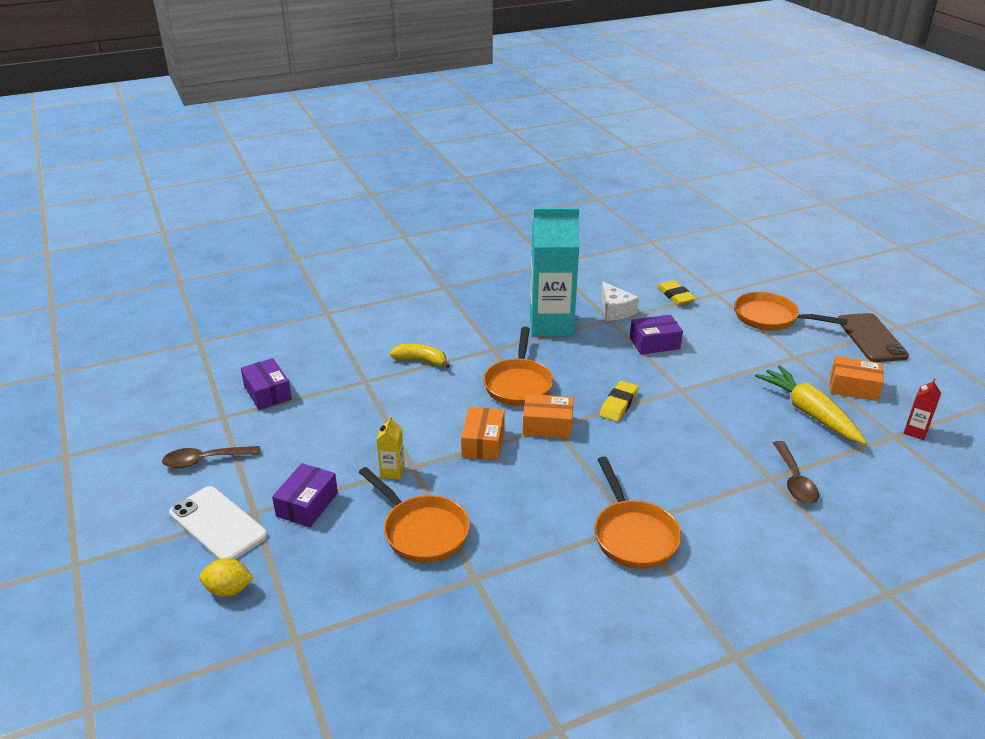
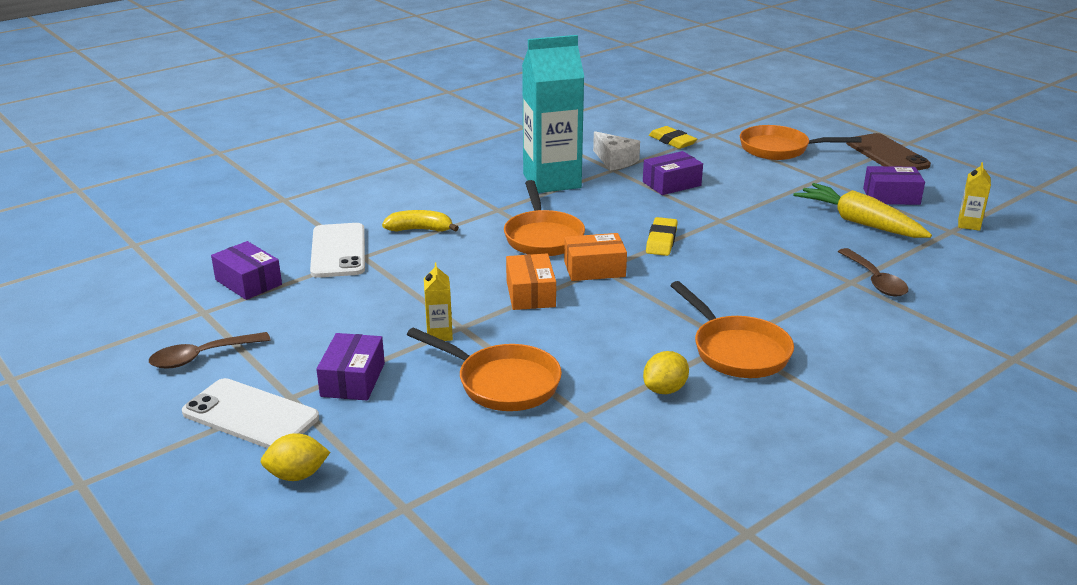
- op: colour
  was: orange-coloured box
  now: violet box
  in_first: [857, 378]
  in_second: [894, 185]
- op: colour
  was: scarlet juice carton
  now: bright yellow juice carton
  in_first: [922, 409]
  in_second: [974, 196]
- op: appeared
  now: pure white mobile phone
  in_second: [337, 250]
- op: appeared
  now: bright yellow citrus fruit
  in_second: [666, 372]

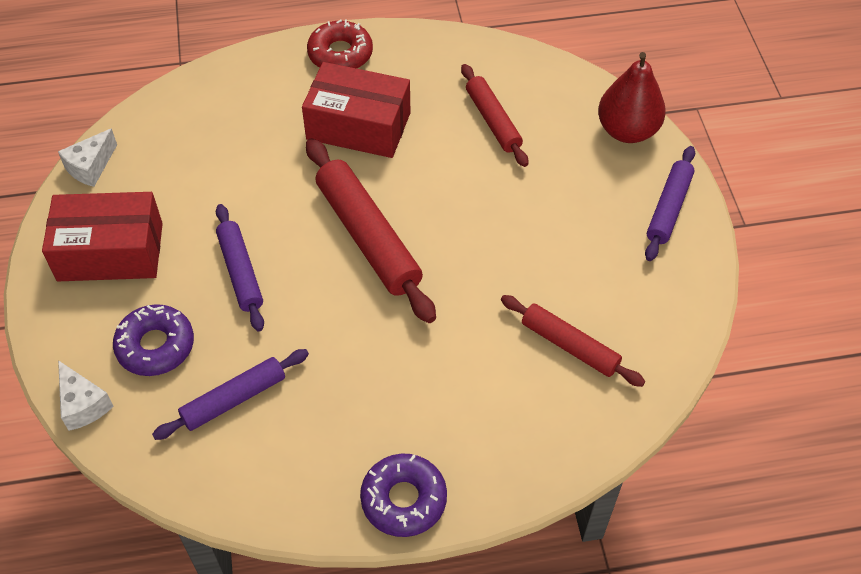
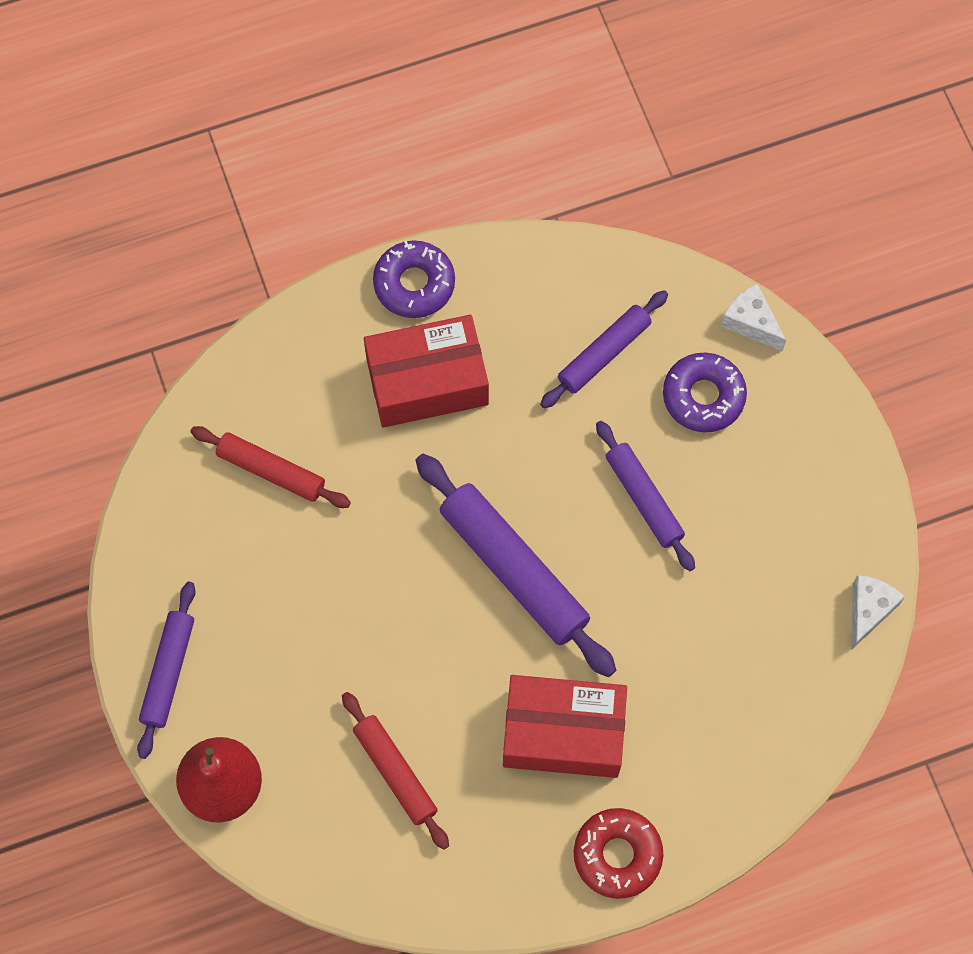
- op: colour
  was: scarlet rolling pin
  now: violet rolling pin
  in_first: [371, 230]
  in_second: [515, 565]
- op: relocated
  was: scarlet box
  in_first: [102, 236]
  in_second: [426, 371]

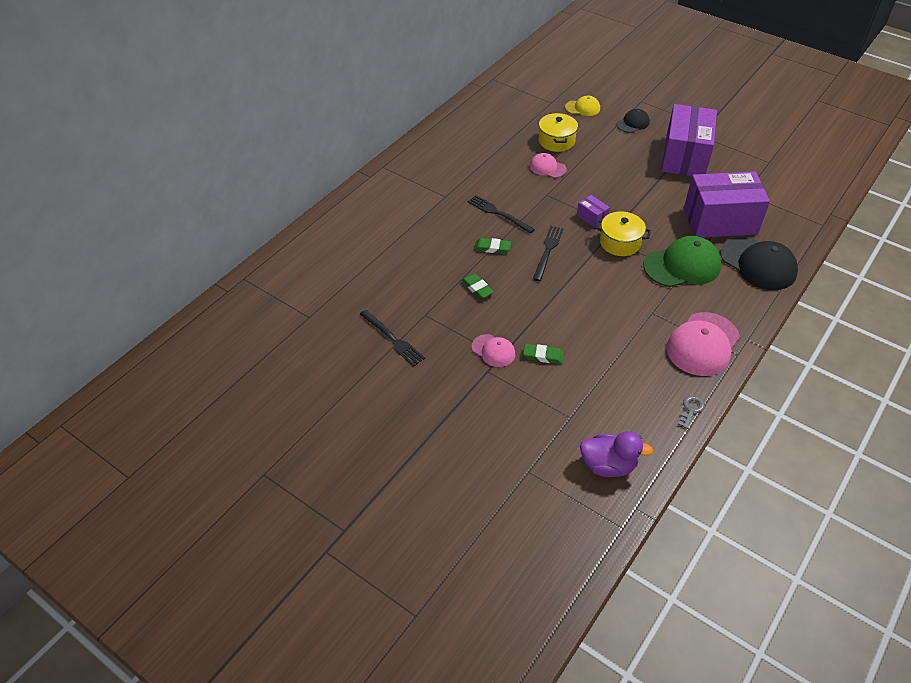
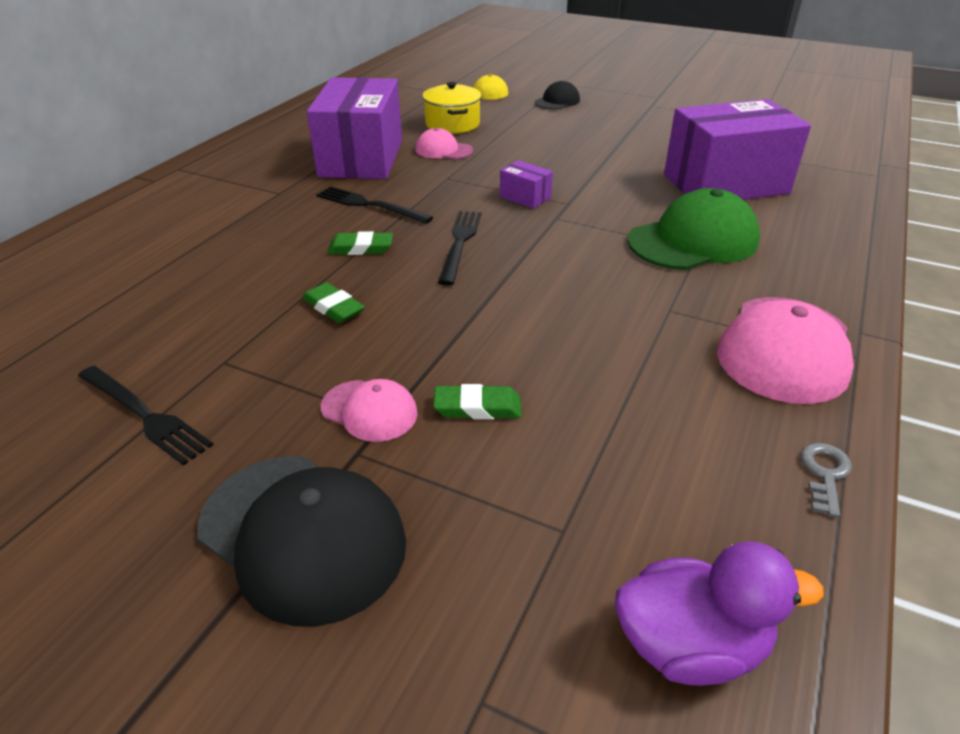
- op: relocated
  was: violet box
  in_first: [689, 140]
  in_second: [354, 128]
- op: missing
  was: bright yellow stockpot
  in_first: [623, 234]
- op: relocated
  was: black peaked cap
  in_first: [759, 263]
  in_second: [301, 541]

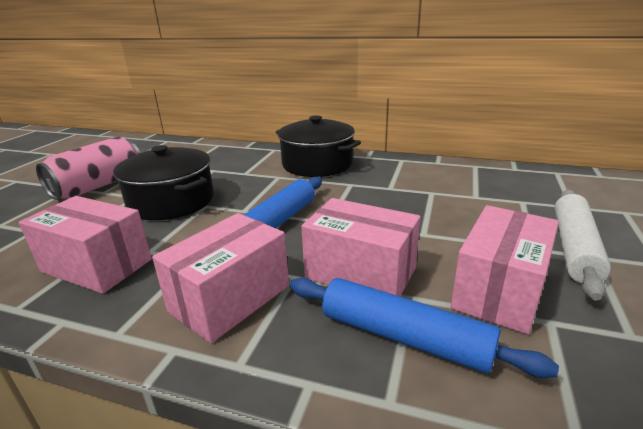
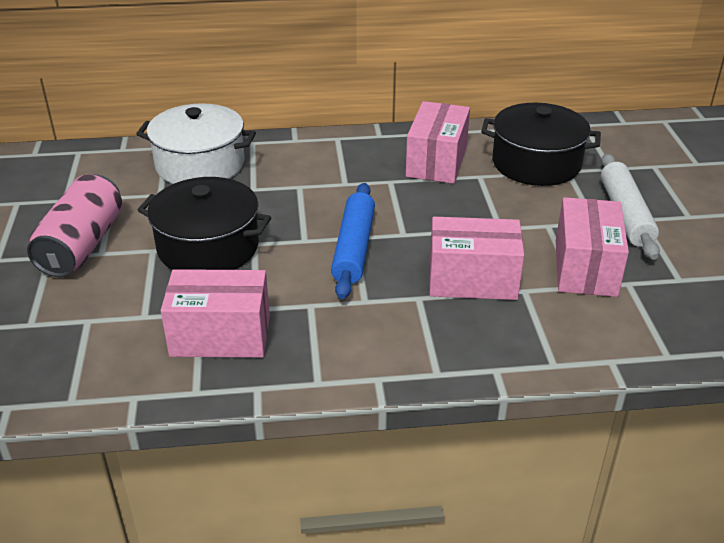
- op: relocated
  was: black stockpot
  in_first: [318, 146]
  in_second: [541, 144]
- op: relocated
  was: rose-pink box
  in_first: [220, 278]
  in_second: [438, 142]
- op: missing
  was: royal blue rolling pin
  in_first: [424, 328]
- op: appeared
  now: pure white stockpot
  in_second: [196, 143]

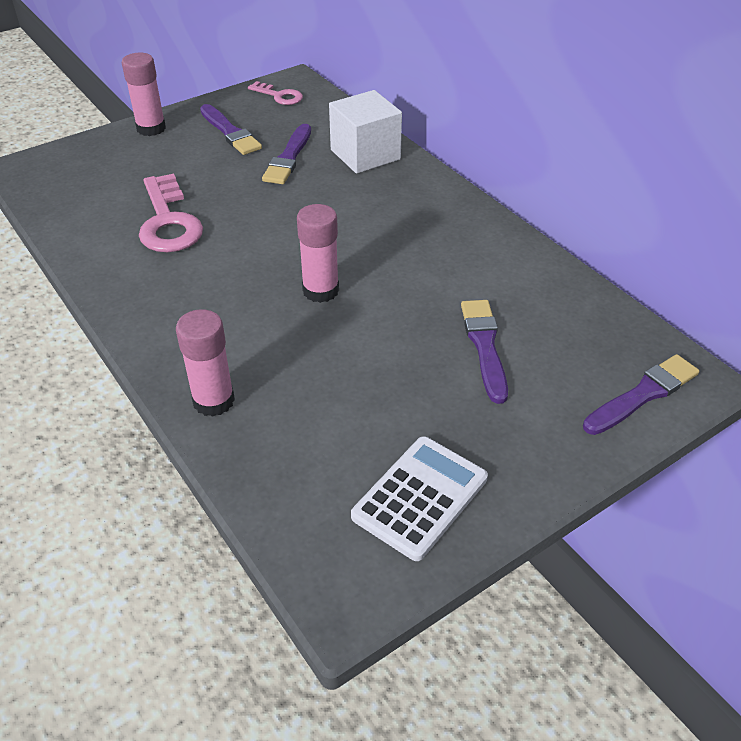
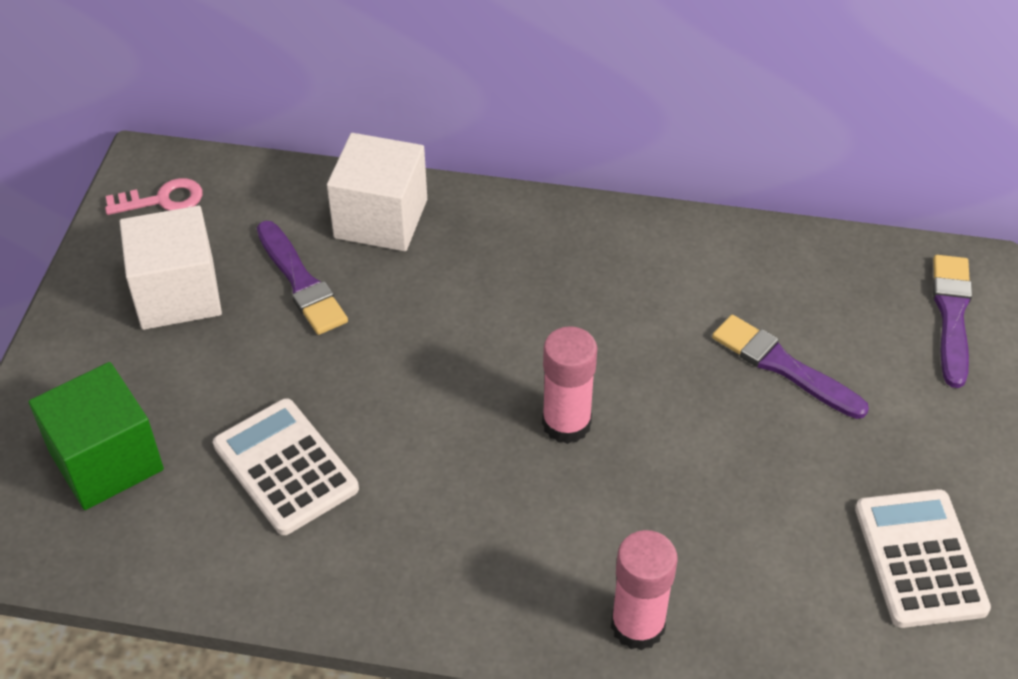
- op: missing
  was: rose-pink stick of glue
  in_first: [144, 94]
- op: exchanged
  was: violet paintbrush
  now: pure white solid cube
  in_first: [231, 129]
  in_second: [171, 268]
- op: exchanged
  was: rose-pink latchkey
  now: pure white pocket calculator
  in_first: [171, 213]
  in_second: [286, 466]
- op: appeared
  now: leaf-green solid cube
  in_second: [96, 436]

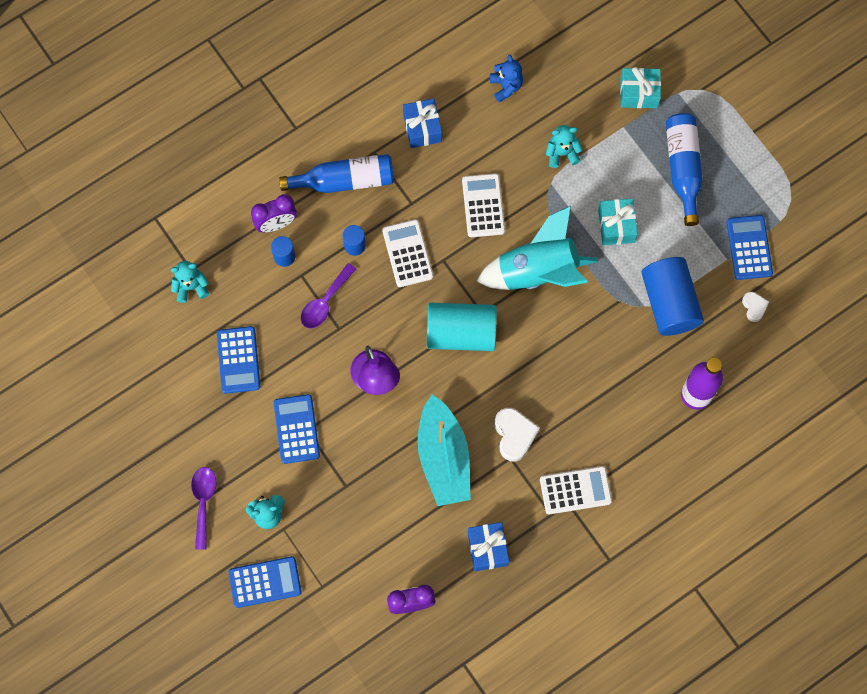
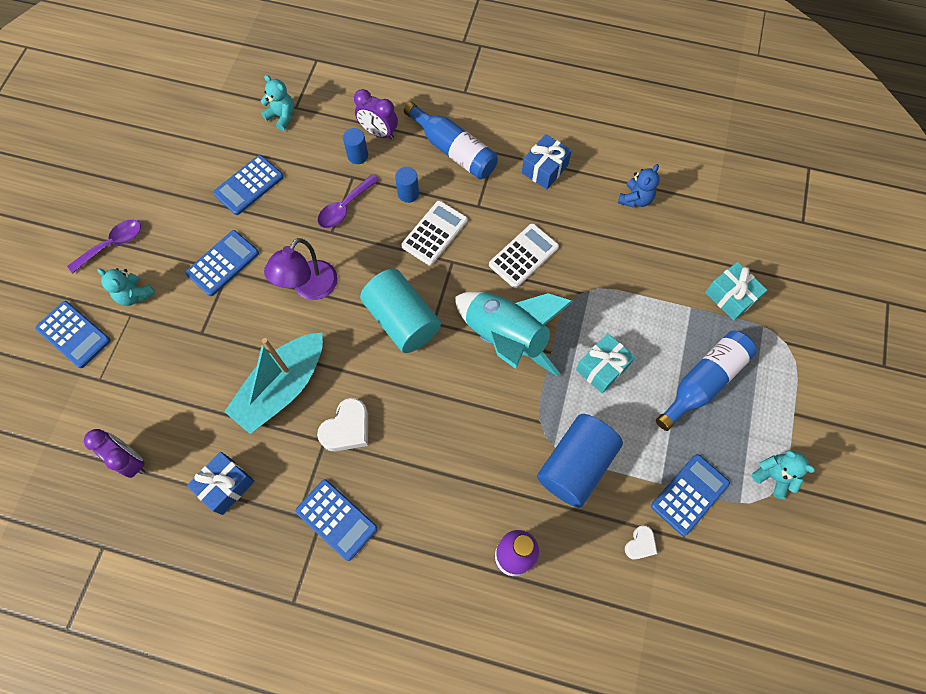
- op: relocated
  was: turquoise teddy bear
  in_first: [564, 146]
  in_second: [783, 474]
- op: spun
  was: violet tablespoon
  in_first: [328, 295]
  in_second: [348, 201]
  clockwise: -45
- op: colour
  was: pure white pocket calculator
  now: royal blue pocket calculator
  in_first: [576, 490]
  in_second: [336, 520]

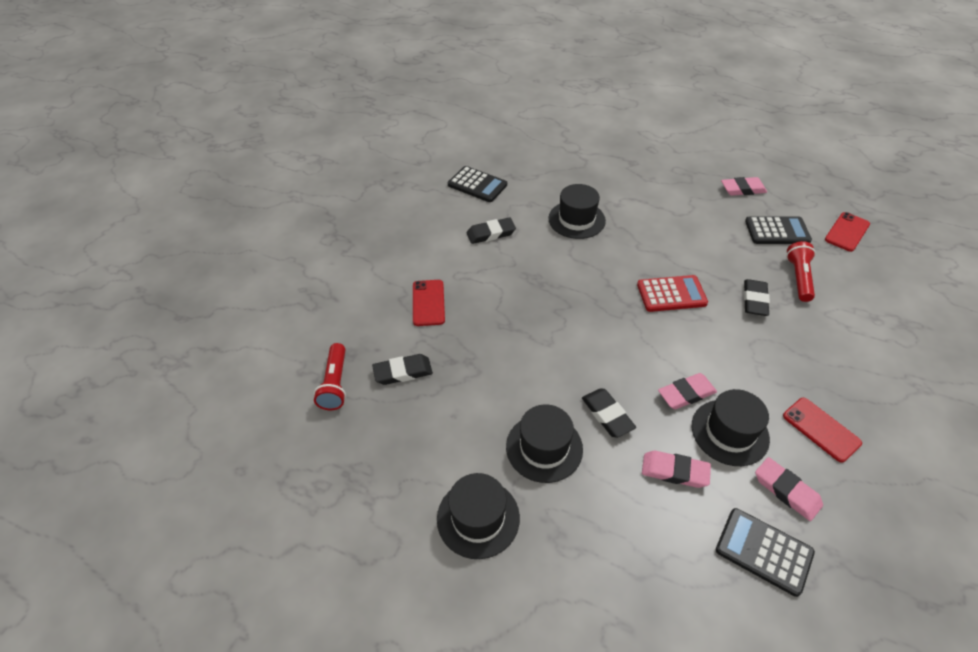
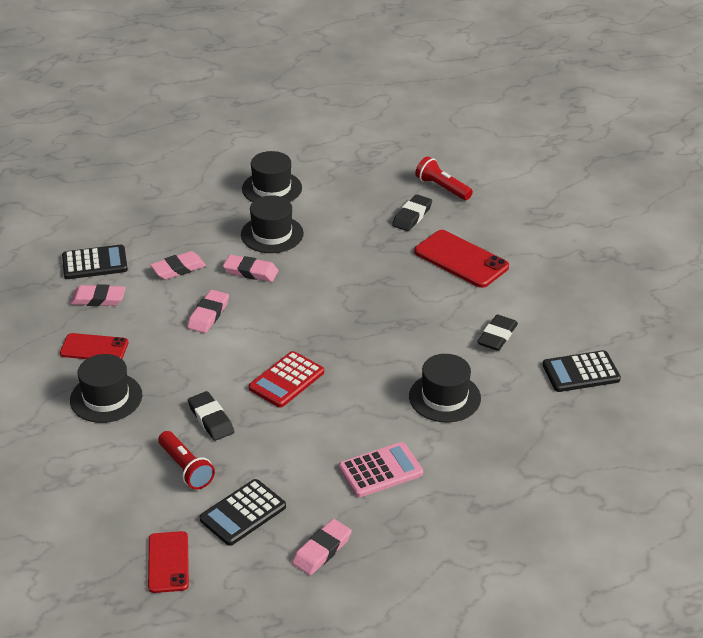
- op: size
  was: scarlet mobile phone
  in_first: [429, 303]
  in_second: [461, 259]
  ratio: 1.53
- op: colour
  was: black eraser
  now: rose-pink eraser
  in_first: [609, 413]
  in_second: [251, 268]
- op: relocated
  was: black tall hat
  in_first: [731, 427]
  in_second: [106, 388]
- op: appeared
  now: rose-pink pocket calculator
  in_second: [381, 469]

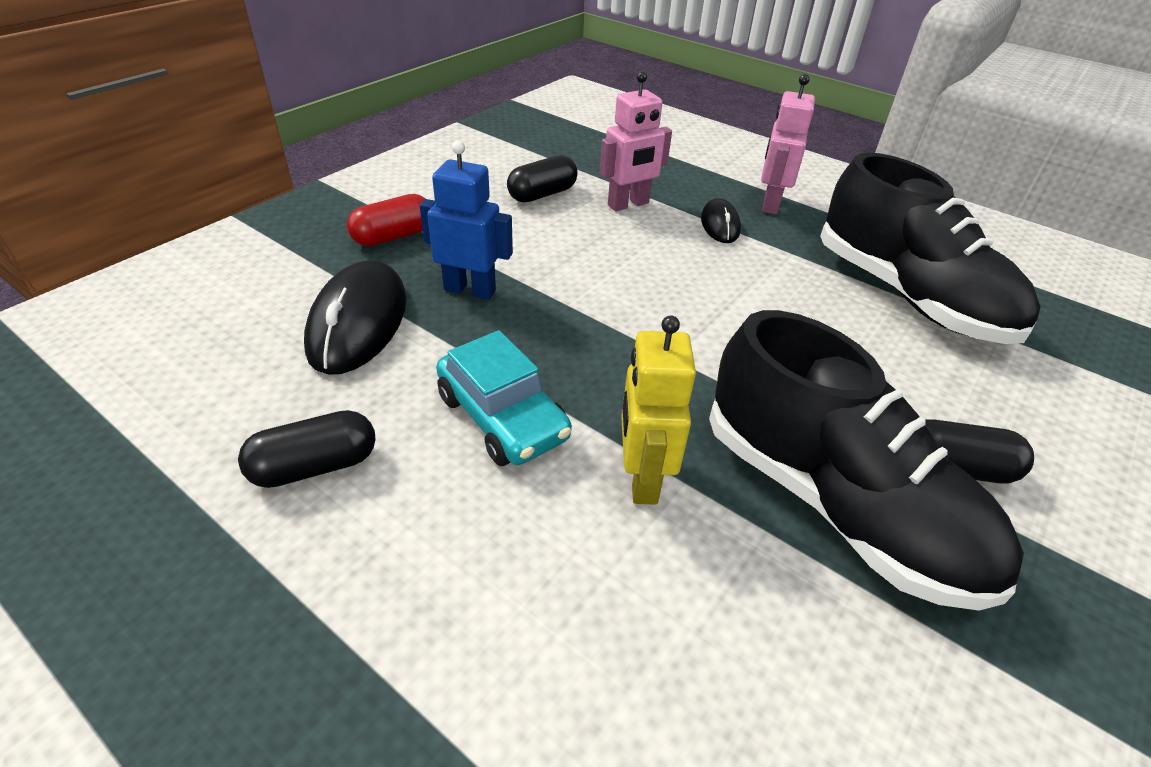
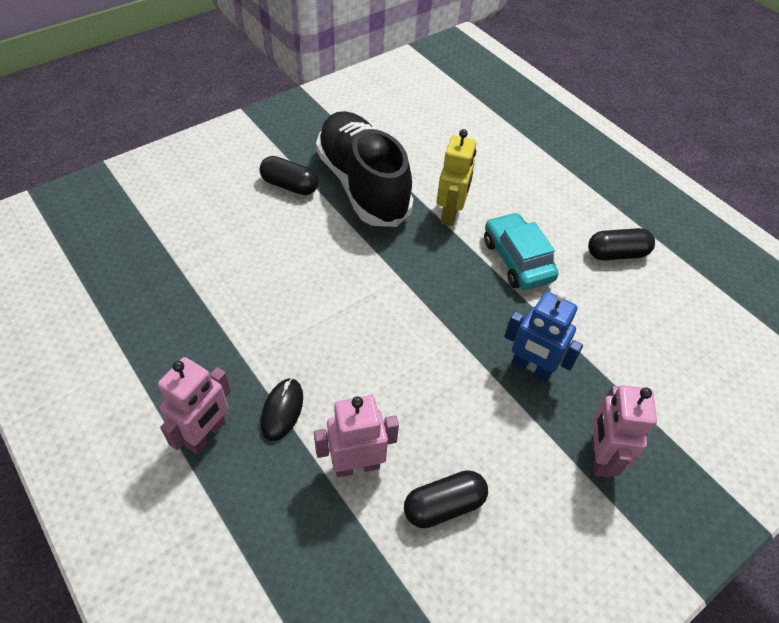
- op: missing
  was: black lace-up shoe
  in_first: [930, 248]
- op: exchanged
  was: scarlet pill shape
  now: rose-pink toy robot
  in_first: [386, 220]
  in_second: [624, 431]
- op: missing
  was: black computer mouse
  in_first: [355, 317]

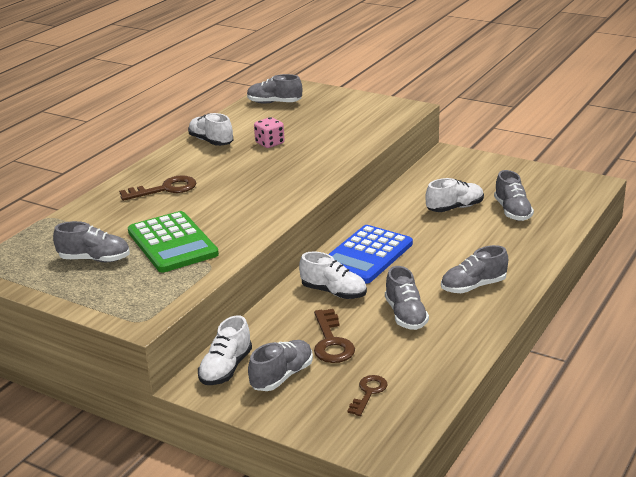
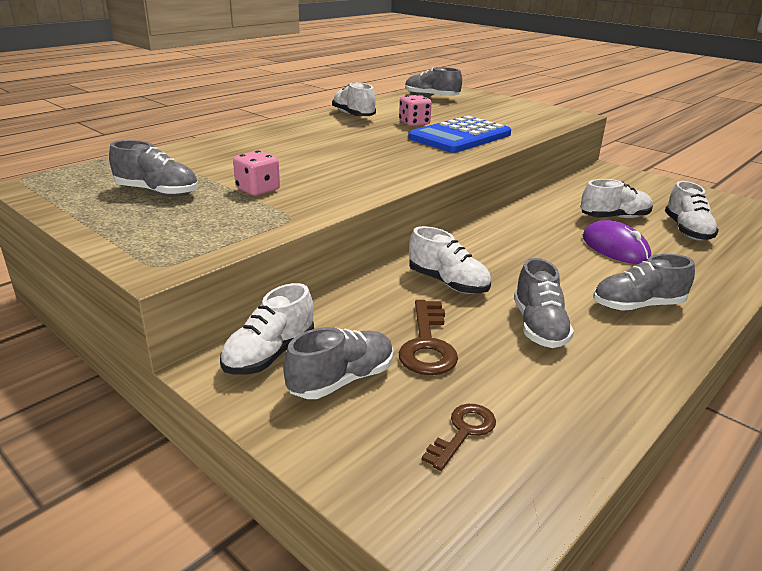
- op: colour
  was: gray lace-up shoe
  now: pure white lace-up shoe
  in_first: [514, 195]
  in_second: [692, 211]
- op: missing
  was: dark brown latchkey
  in_first: [157, 188]
- op: exchanged
  was: leaf-green pocket calculator
  now: rose-pink die
  in_first: [173, 241]
  in_second: [256, 173]
- op: relocated
  was: royal blue pocket calculator
  in_first: [371, 254]
  in_second: [459, 134]
- op: appeared
  now: violet computer mouse
  in_second: [617, 242]

